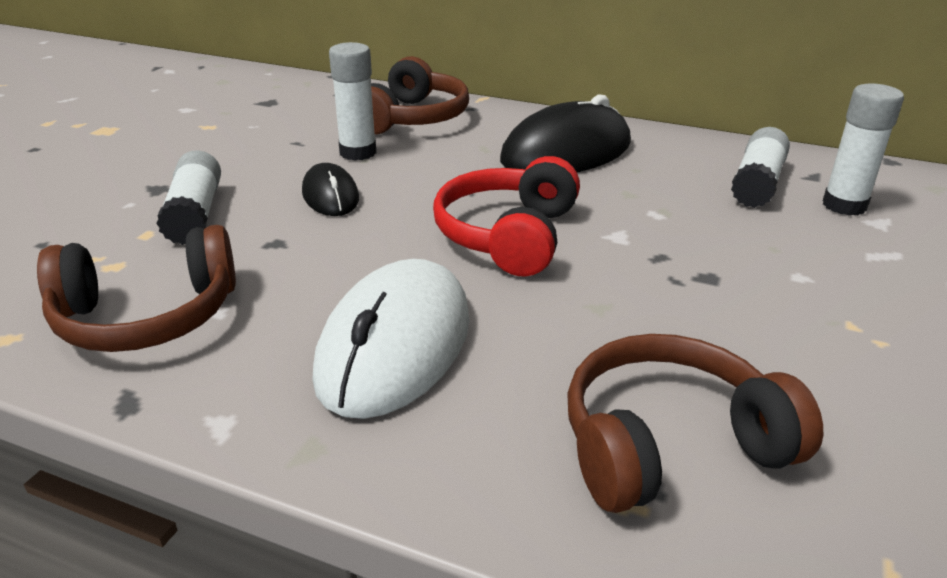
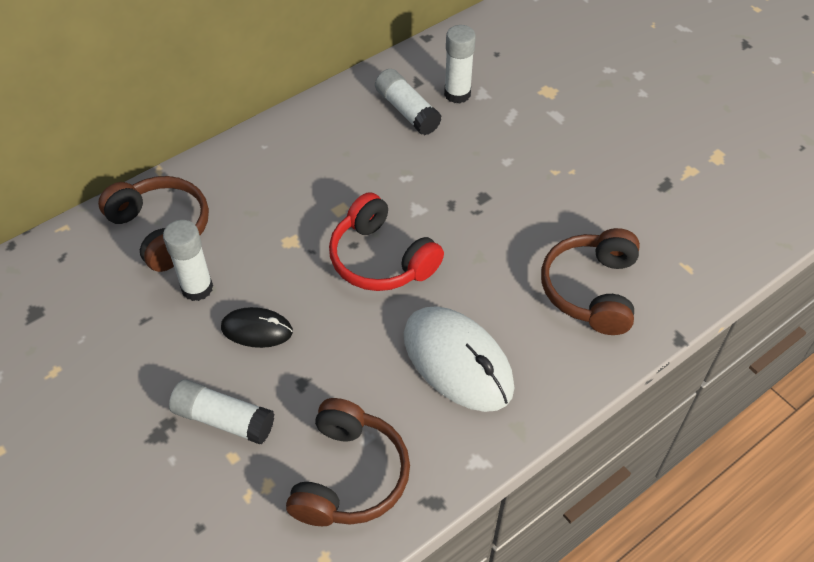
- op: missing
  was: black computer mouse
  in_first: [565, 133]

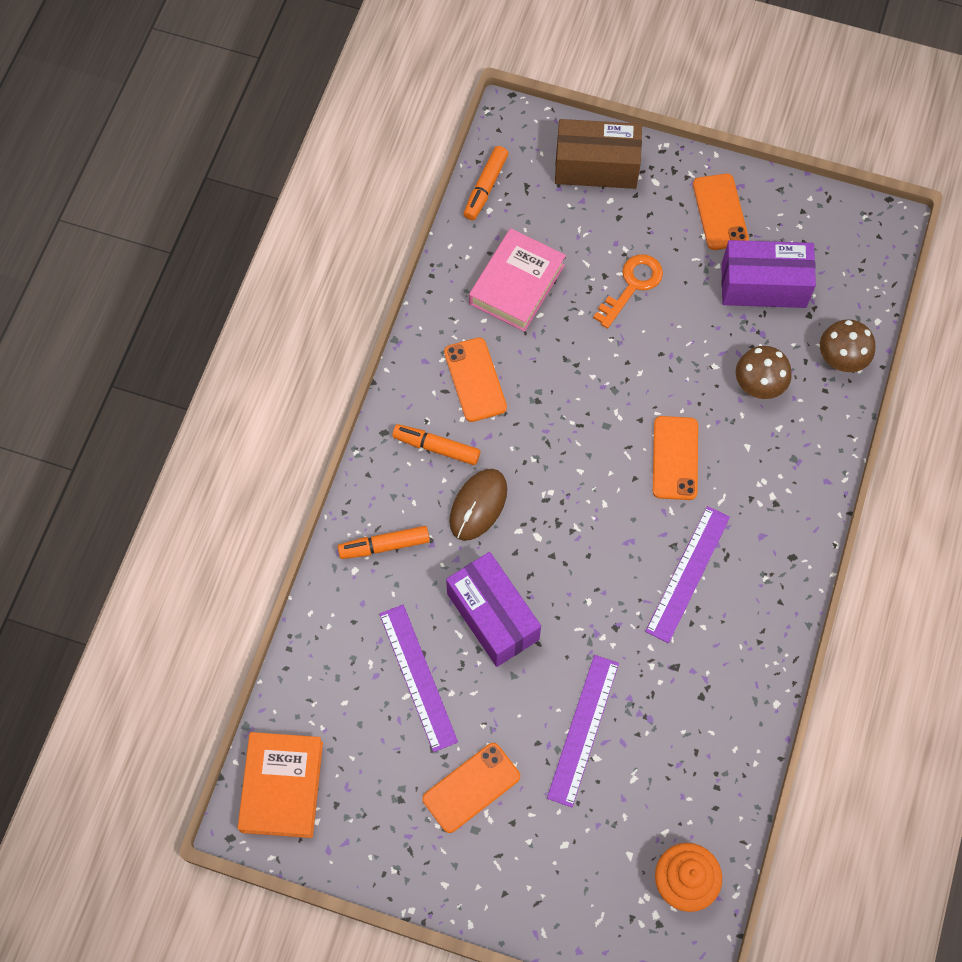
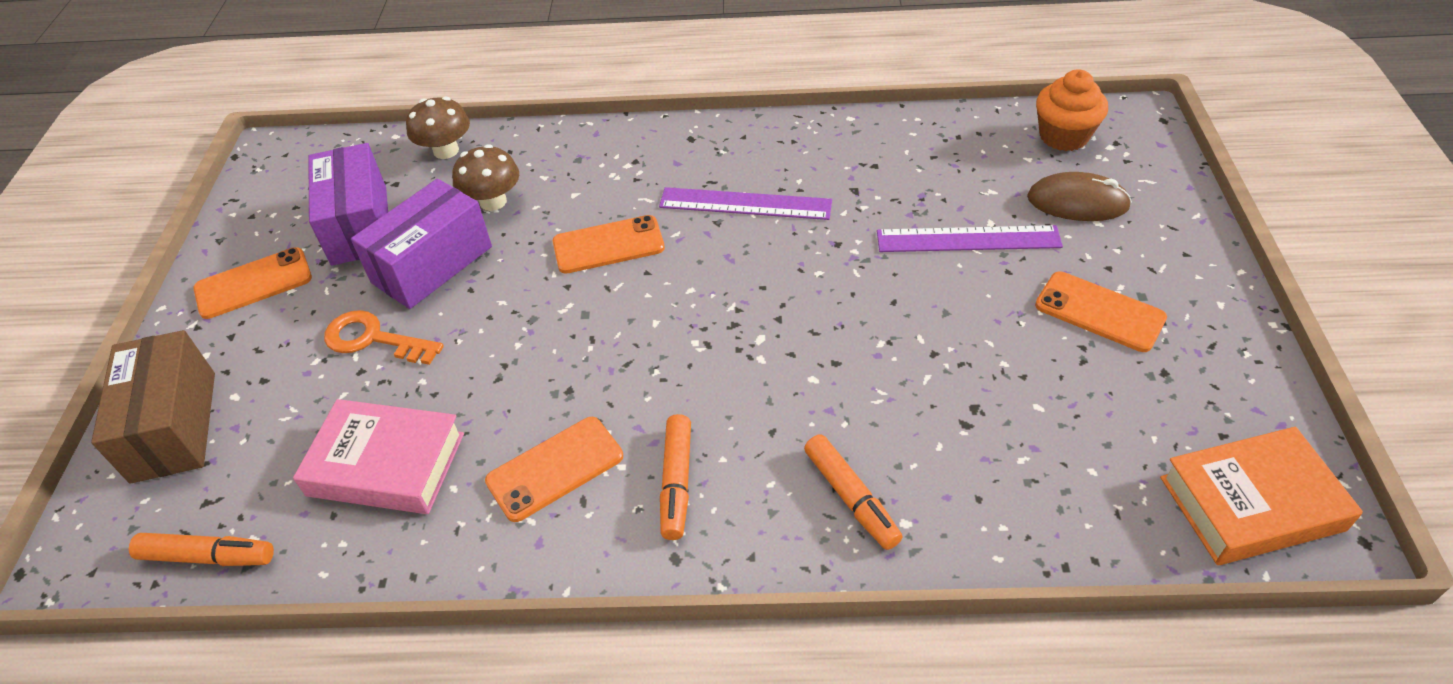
- op: relocated
  was: dark brown computer mouse
  in_first: [478, 505]
  in_second: [1079, 196]
- op: relocated
  was: violet box
  in_first: [493, 609]
  in_second: [421, 244]
- op: missing
  was: violet measuring stick
  in_first: [418, 678]

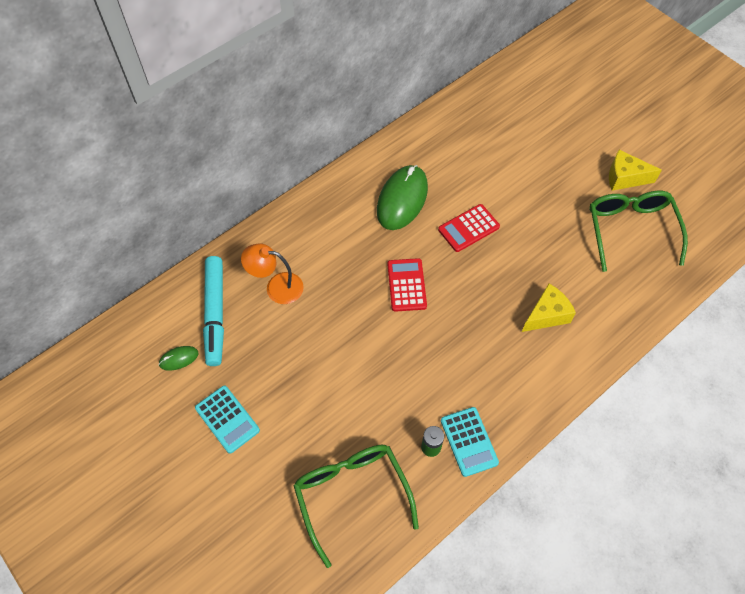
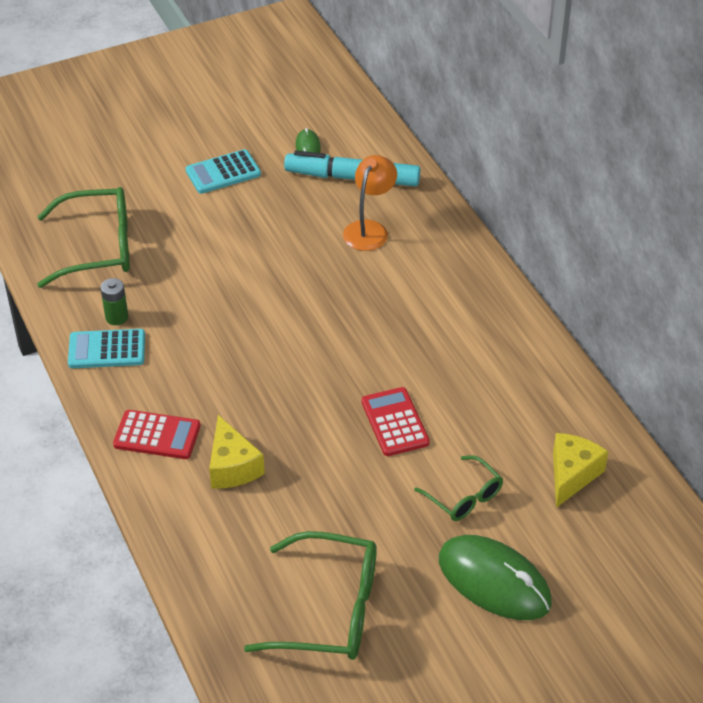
- op: relocated
  was: bright yellow cheese
  in_first: [635, 170]
  in_second: [581, 470]
- op: relocated
  was: leaf-green computer mouse
  in_first: [402, 197]
  in_second: [495, 577]
- op: relocated
  was: scarlet pocket calculator
  in_first: [407, 285]
  in_second: [157, 434]
- op: appeared
  now: leaf-green spectacles
  in_second: [458, 488]

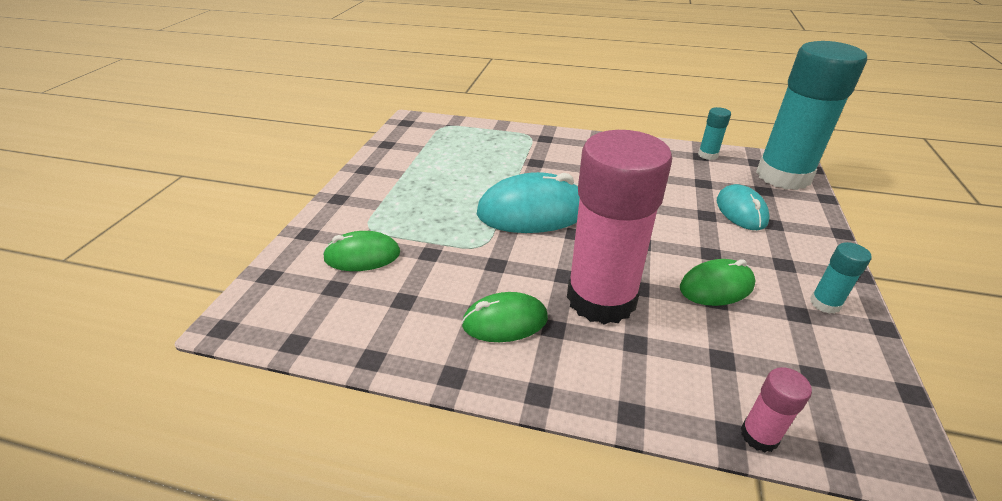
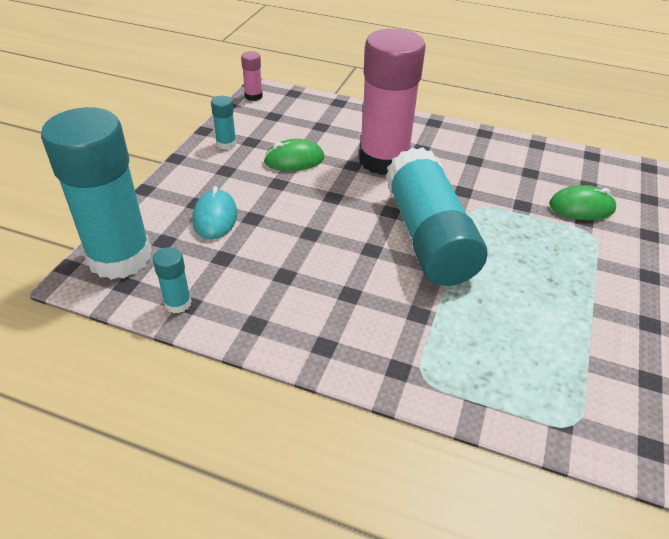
- op: exchanged
  was: turquoise computer mouse
  now: turquoise stick of glue
  in_first: [528, 202]
  in_second: [436, 216]
- op: missing
  was: leaf-green computer mouse
  in_first: [505, 317]
- op: relocated
  was: rose-pink stick of glue
  in_first: [776, 409]
  in_second: [252, 76]

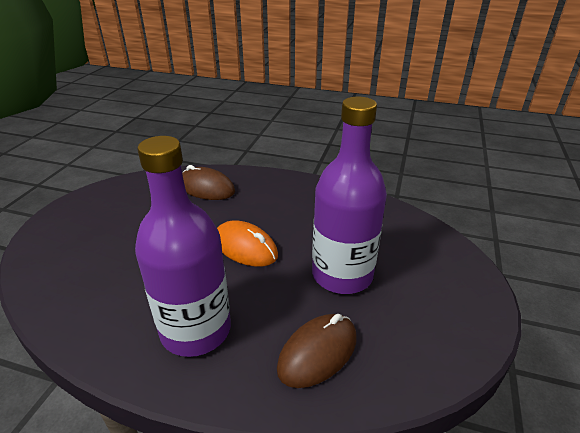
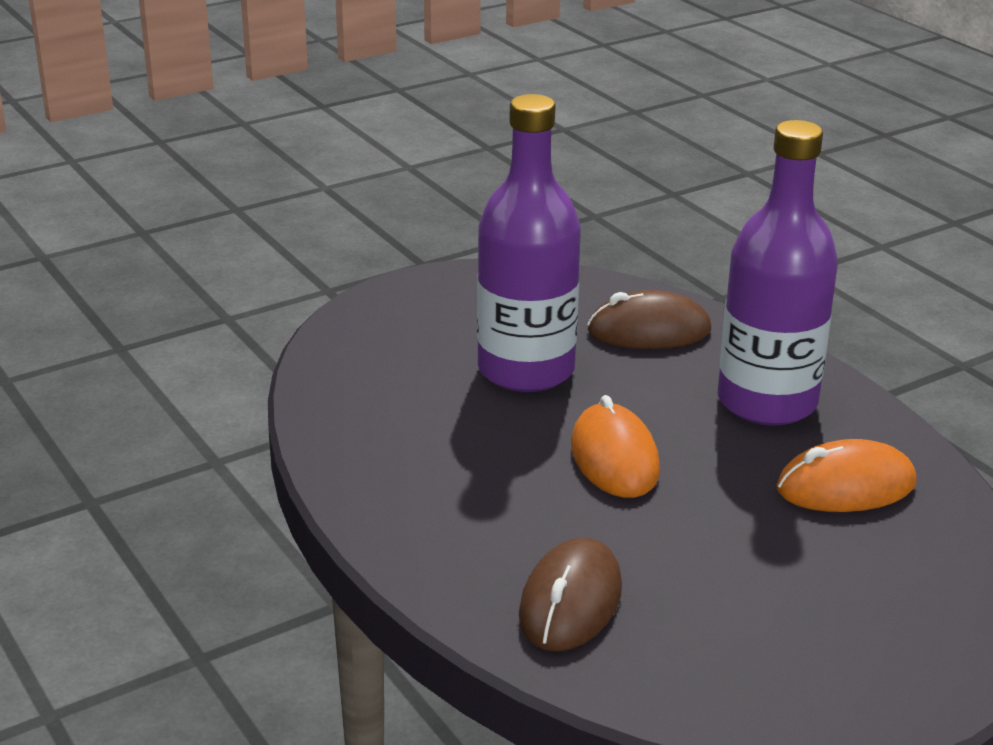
- op: spun
  was: dark brown computer mouse
  in_first: [208, 182]
  in_second: [570, 594]
  clockwise: 45
- op: appeared
  now: orange-coloured computer mouse
  in_second: [846, 475]

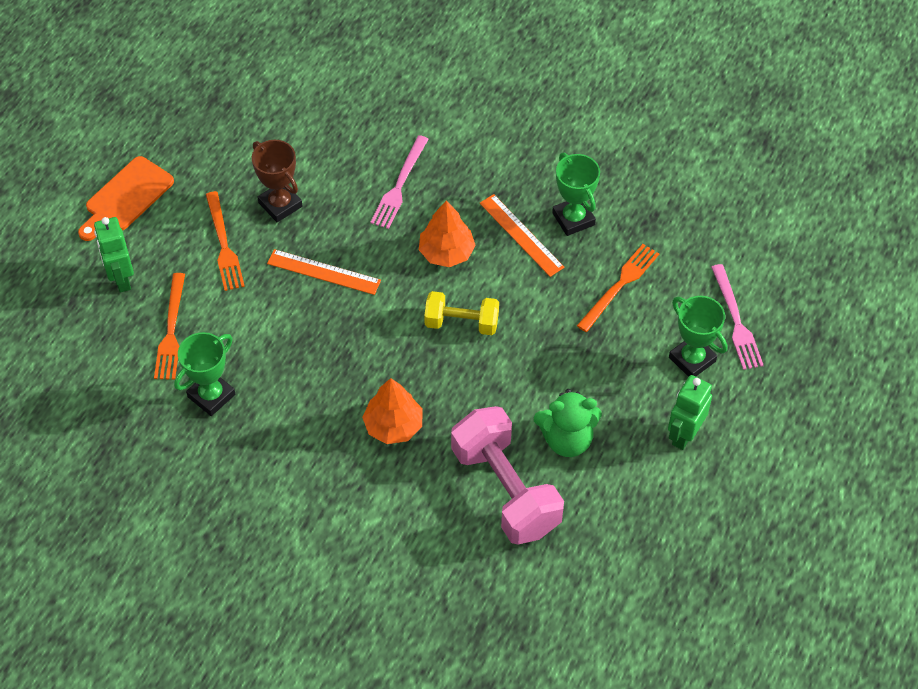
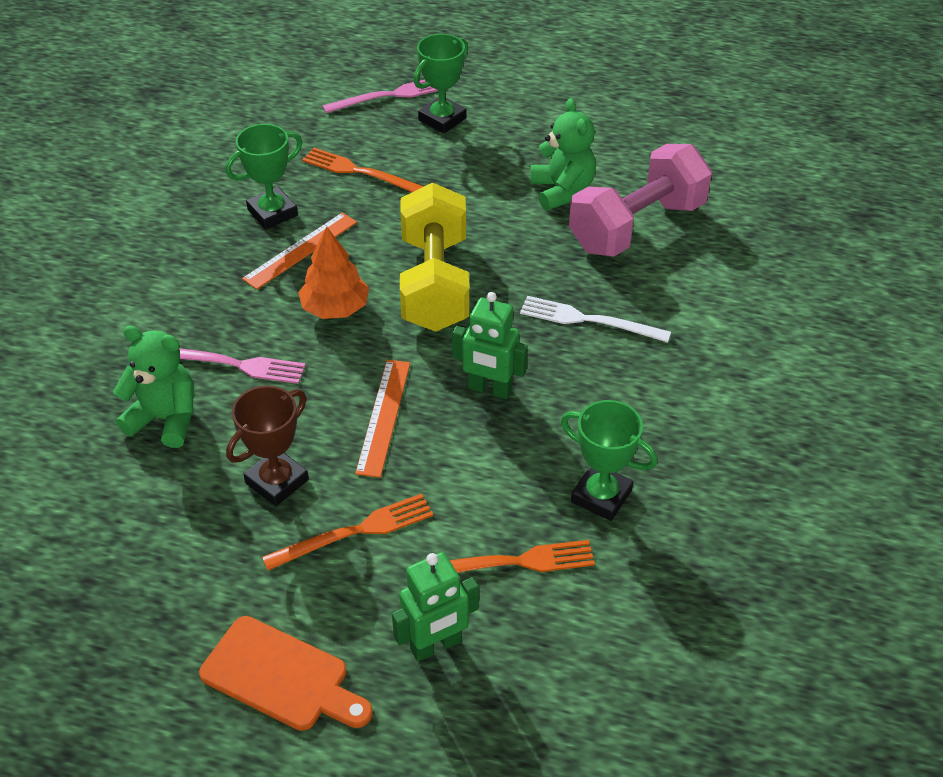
- op: size
  was: bright yellow hand weight
  in_first: [461, 313]
  in_second: [434, 257]
  ratio: 1.74
- op: relocated
  was: leaf-green toy robot
  in_first: [690, 412]
  in_second: [490, 345]
- op: exchanged
  was: orange-coloured tree
  now: pure white dinner fork
  in_first: [392, 411]
  in_second: [595, 319]
- op: appeared
  now: leaf-green teddy bear
  in_second: [153, 386]

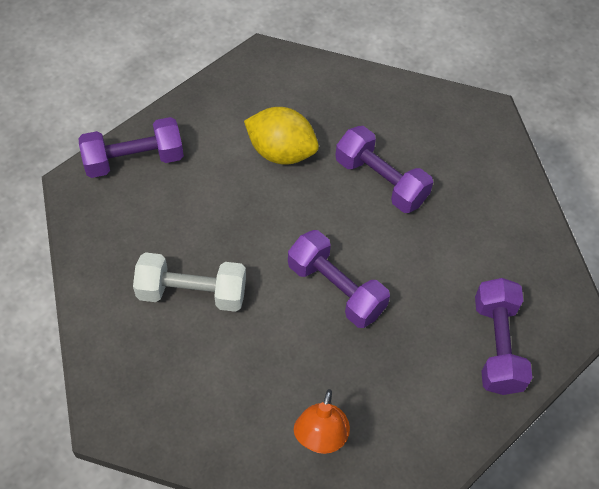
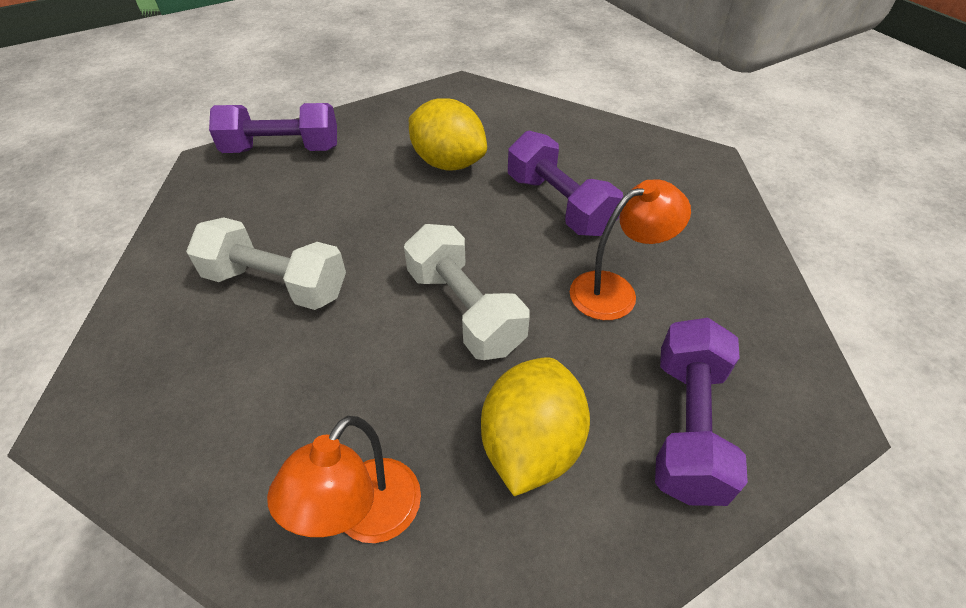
- op: colour
  was: violet hand weight
  now: pure white hand weight
  in_first: [339, 279]
  in_second: [467, 292]
- op: appeared
  now: orange-coloured lamp
  in_second: [630, 250]
- op: appeared
  now: bright yellow citrus fruit
  in_second: [535, 426]

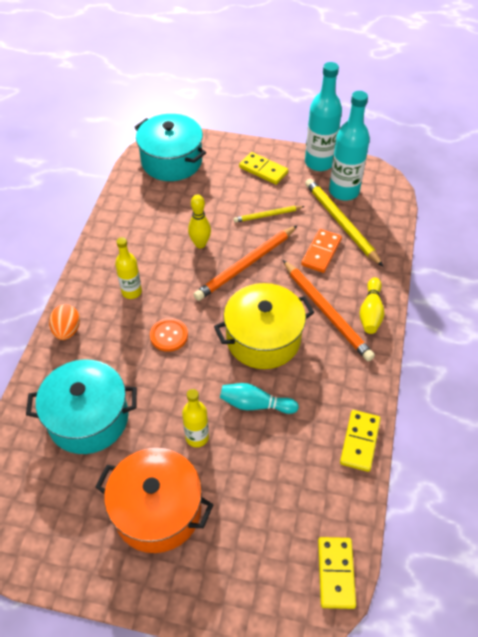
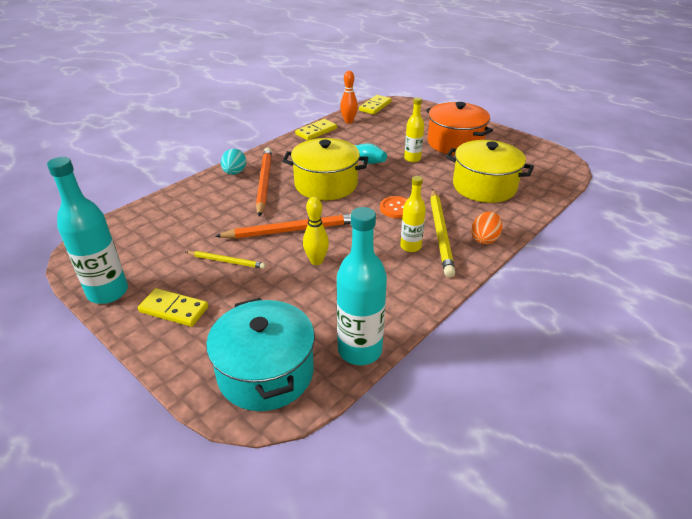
- op: relocated
  was: turquoise drink bottle
  in_first: [349, 145]
  in_second: [362, 286]
- op: spun
  was: bright yellow domino
  in_first: [263, 168]
  in_second: [173, 307]
  clockwise: -45
- op: relocated
  was: bright yellow pencil
  in_first: [344, 222]
  in_second: [442, 233]
- op: missing
  was: orange-coloured domino
  in_first: [321, 251]
- op: exchanged
  was: bright yellow tenpin
  now: turquoise toy egg
  in_first: [372, 305]
  in_second: [233, 162]
- op: colour
  was: turquoise stockpot
  now: bright yellow stockpot
  in_first: [81, 406]
  in_second: [490, 171]
- op: appeared
  now: orange-coloured tenpin
  in_second: [349, 97]

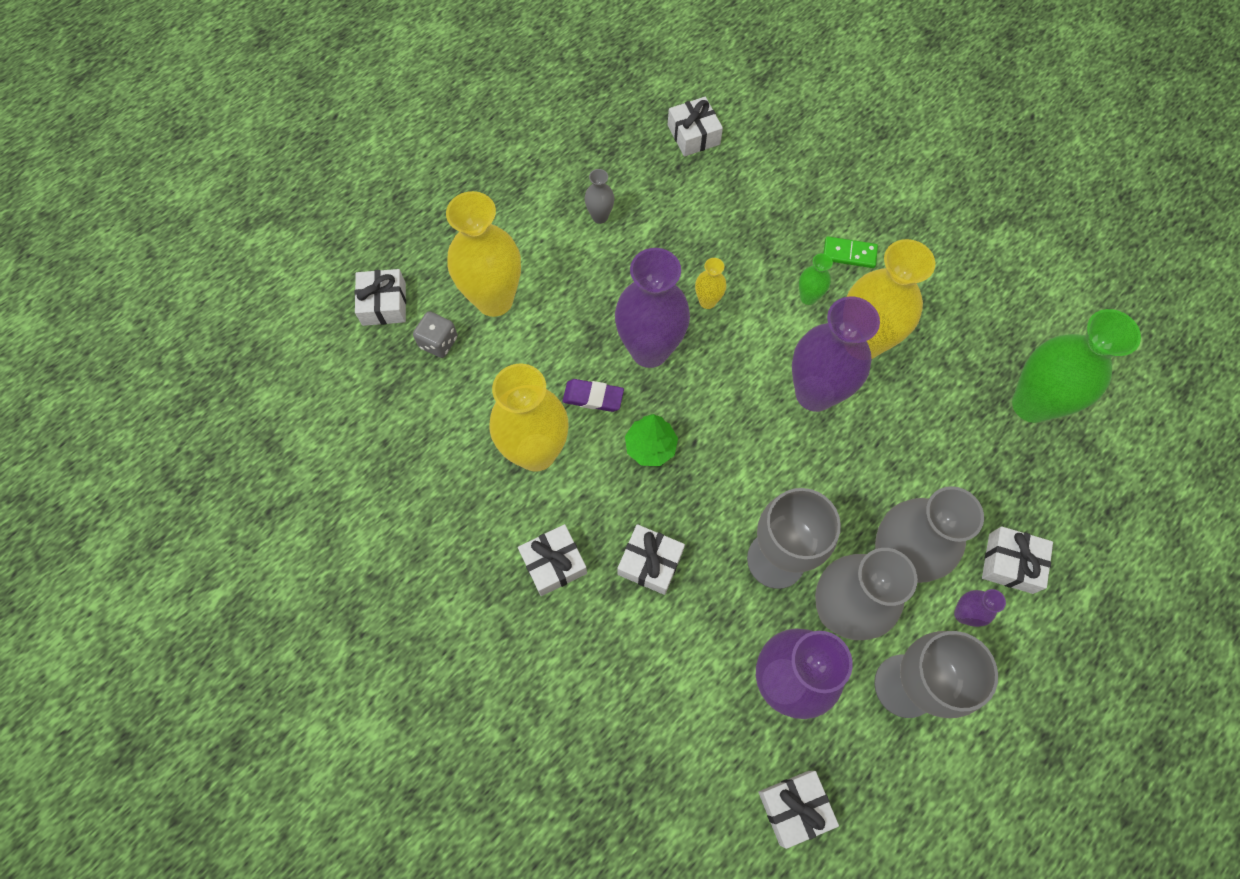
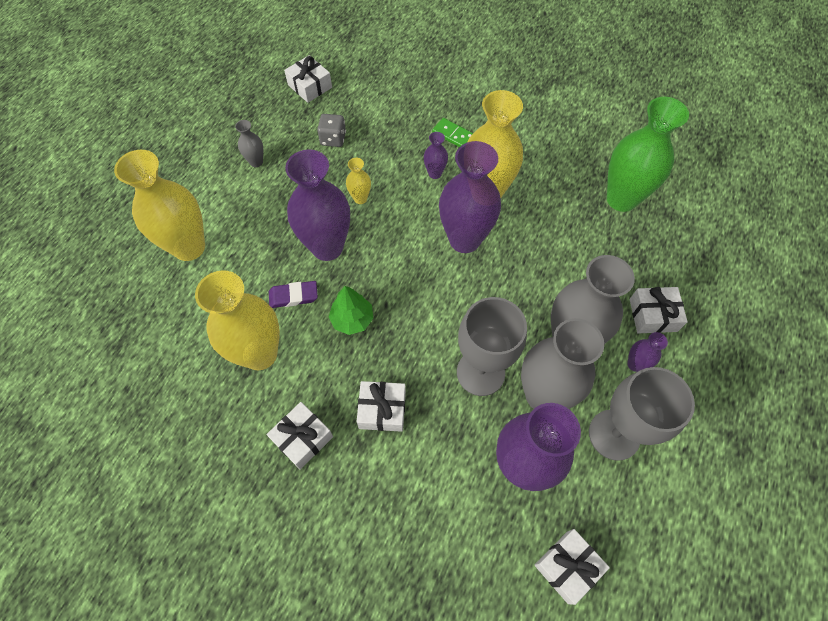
- op: spun
  was: leaf-green domino
  in_first: [851, 252]
  in_second: [452, 132]
  clockwise: 45
- op: colour
  was: leaf-green vase
  now: violet vase
  in_first: [816, 279]
  in_second: [436, 155]
- op: missing
  was: pure white gift
  in_first: [380, 297]
- op: relocated
  was: gray die
  in_first: [435, 334]
  in_second: [331, 130]

